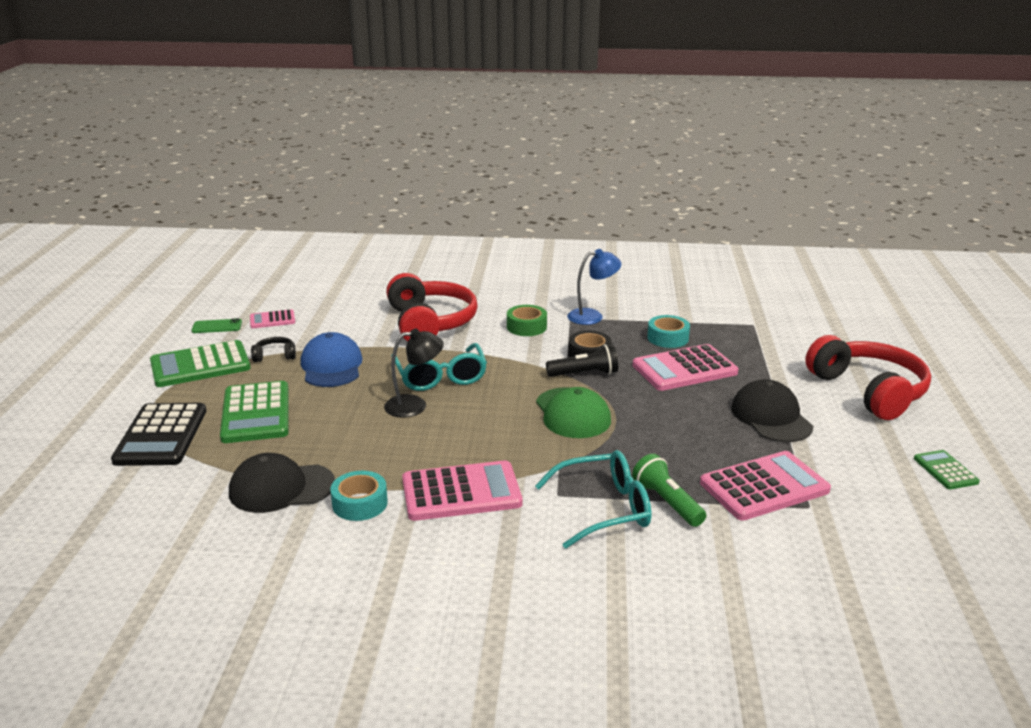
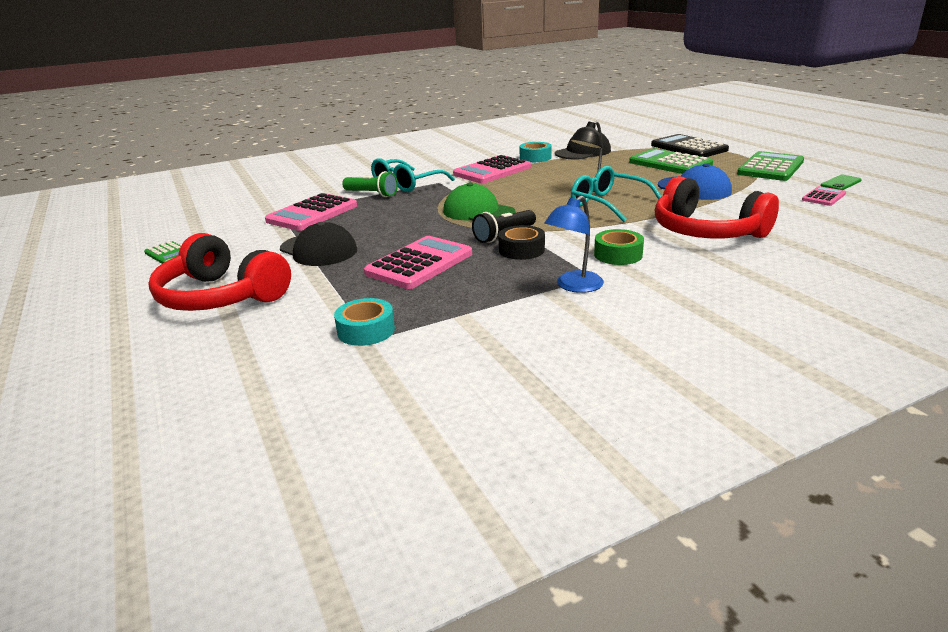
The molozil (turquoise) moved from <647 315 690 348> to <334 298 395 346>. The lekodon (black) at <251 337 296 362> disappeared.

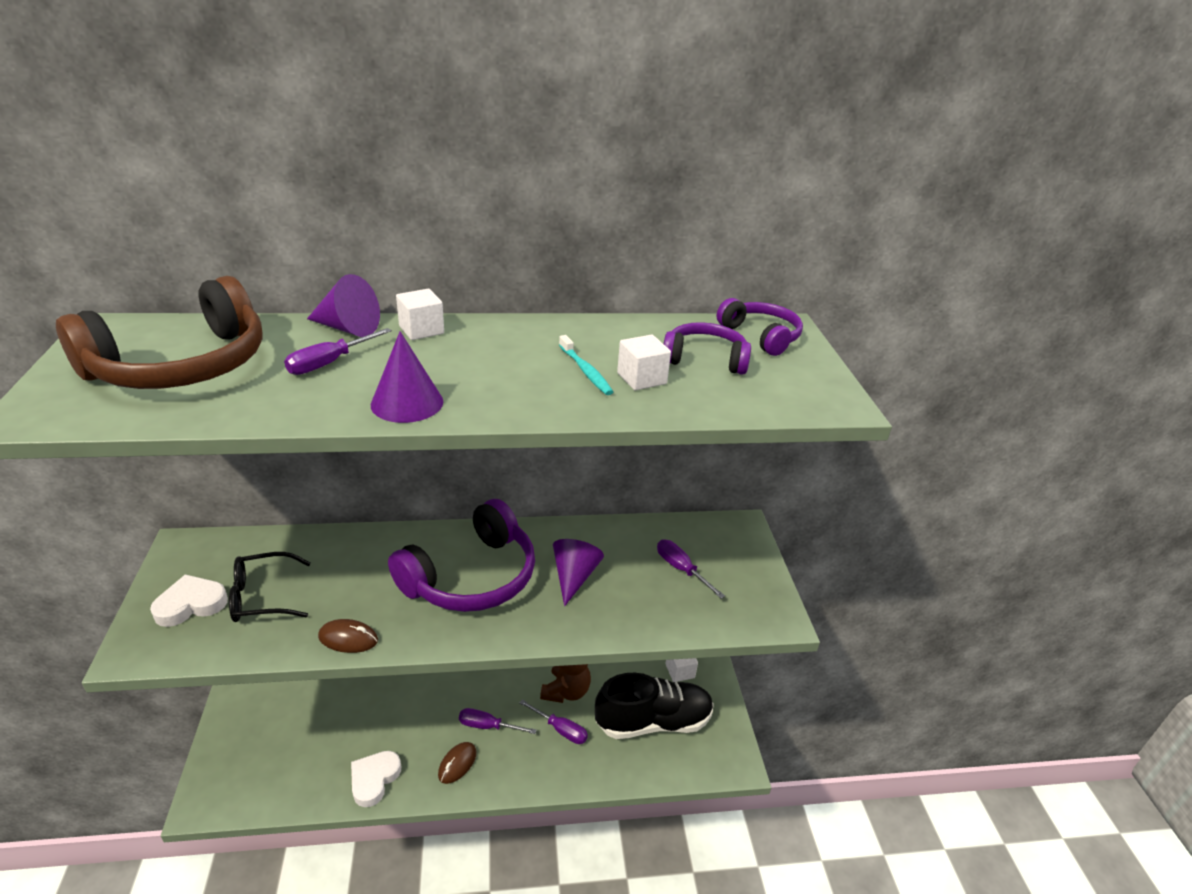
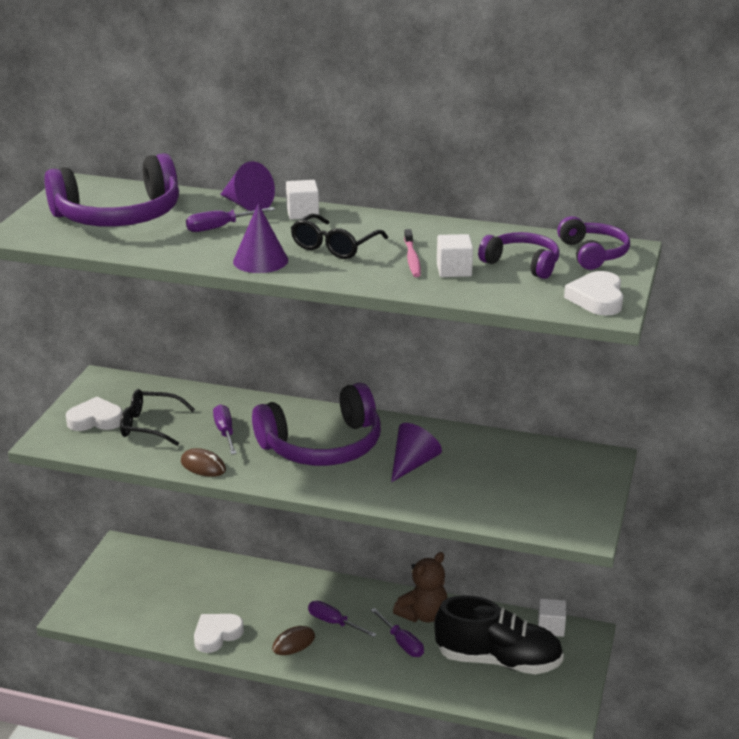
The lekodon (brown) at <56 276 263 389> became the lekodon (purple) at <44 153 179 226>. The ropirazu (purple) moved from <657 540 725 599> to <213 404 237 455>. The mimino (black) at <291 214 388 259> appeared. The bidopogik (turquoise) at <559 335 613 395> became the bidopogik (pink) at <404 229 421 277>. The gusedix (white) at <564 271 623 316> appeared.

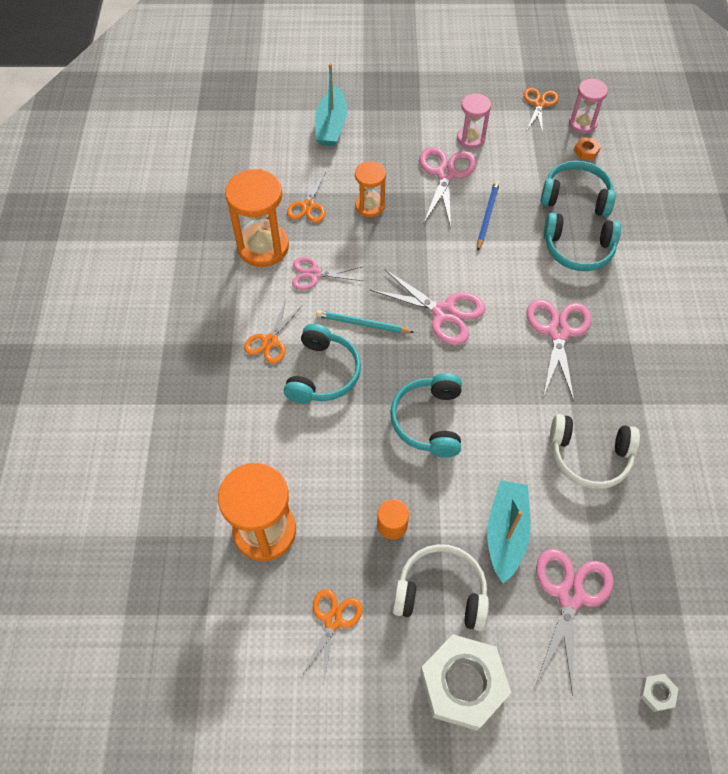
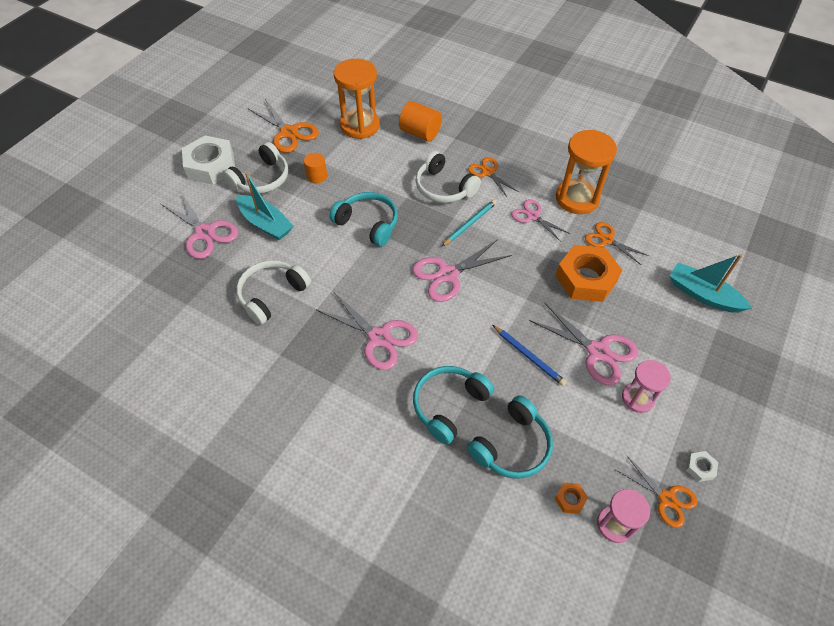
The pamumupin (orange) at <301 589 363 686> changed to 1.55 times the size. The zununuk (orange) at <399 101 442 141> appeared. The lekodon (turquoise) at <284 324 361 403> became the lekodon (white) at <415 151 481 203>. The pamumupin (pink) at <292 257 363 290> turned 75 degrees counterclockwise. The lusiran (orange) at <355 161 386 217> was replaced by the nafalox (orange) at <556 245 622 302>. The nafalox (white) moved from <640 674 678 712> to <686 451 718 482>.

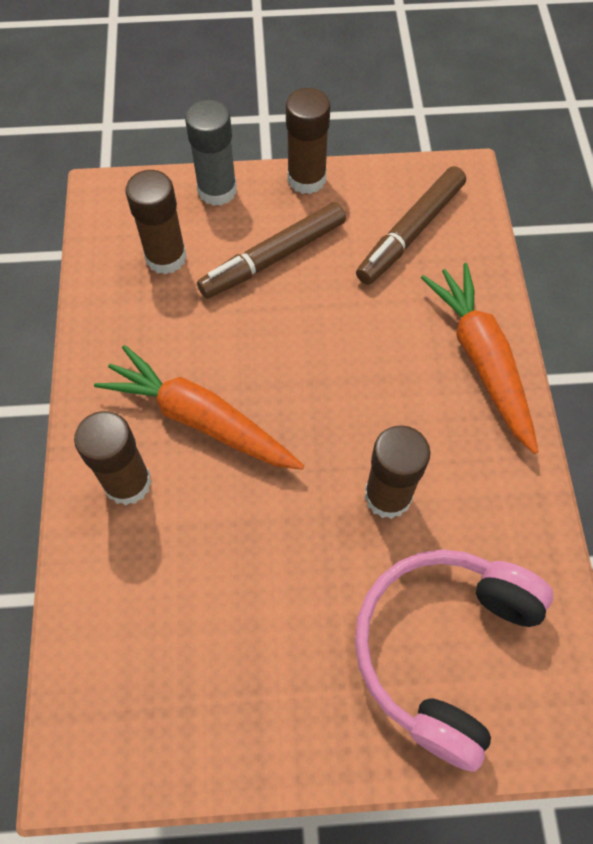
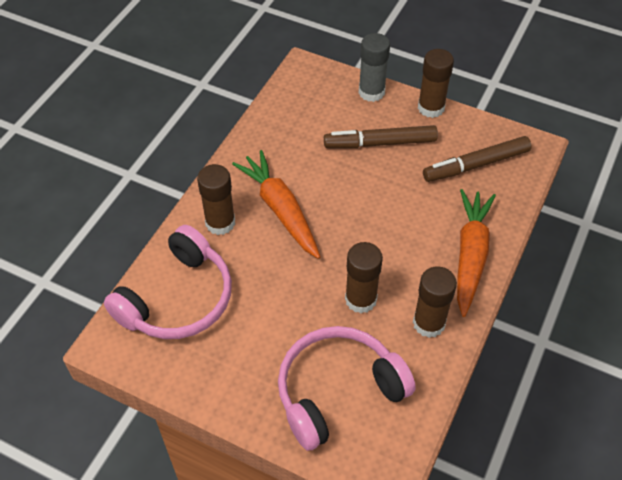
The lekodon (pink) at <104 225 232 339> appeared. The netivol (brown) moved from <125 170 187 275> to <413 266 457 338>.

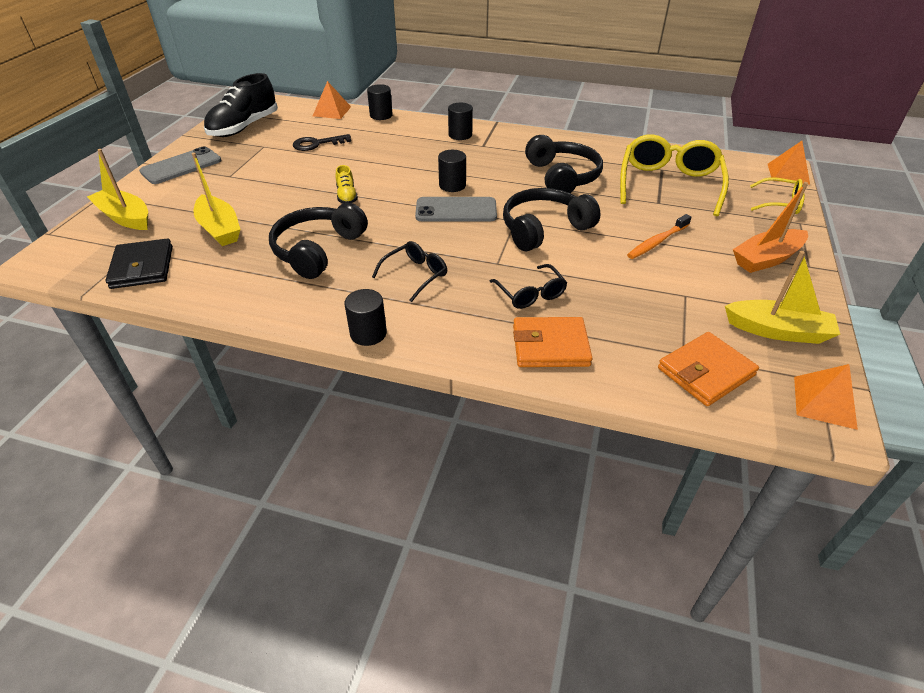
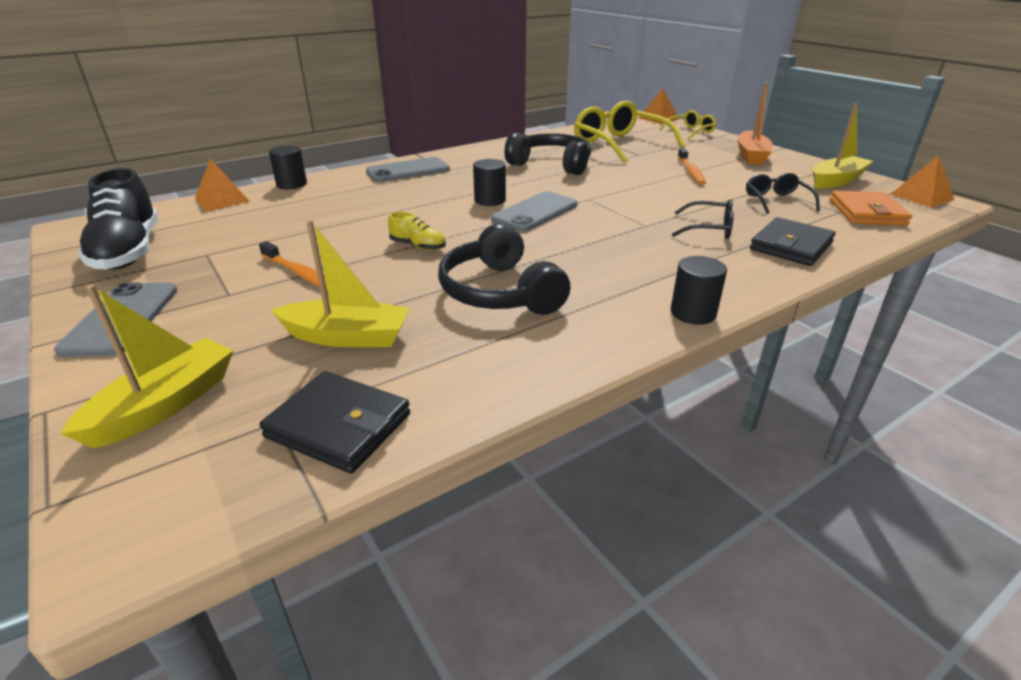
The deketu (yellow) at <87 149 148 230> turned 135 degrees clockwise. The bidopogik (orange) at <259 241 327 290> appeared. The zununuk (black) at <448 103 473 140> was replaced by the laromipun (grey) at <366 157 450 182>. The mimino (black) moved from <372 241 447 302> to <746 173 820 214>. The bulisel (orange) at <513 317 593 367> became the bulisel (black) at <750 217 836 266>. The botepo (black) at <293 134 351 151> disappeared. The lekodon (black) at <503 188 601 251> disappeared.

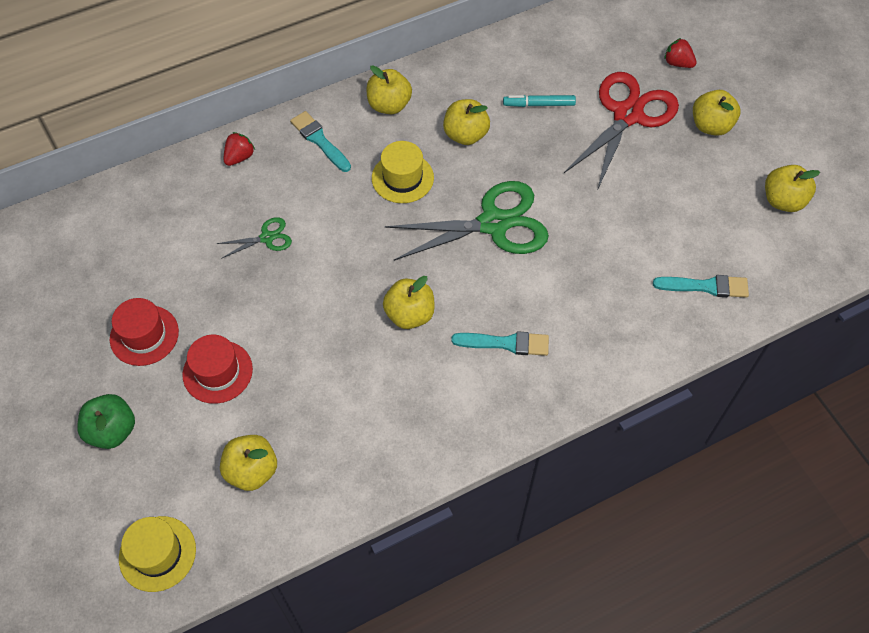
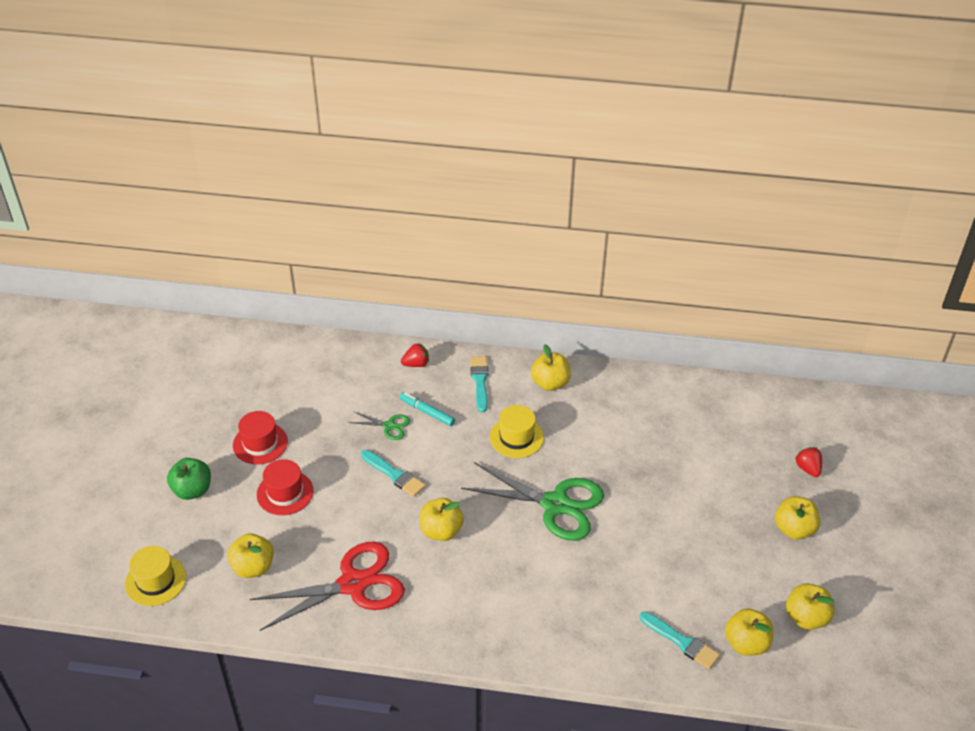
The pamumupin (red) moved from <564 72 679 191> to <250 542 405 631>. The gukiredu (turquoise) moved from <451 331 549 356> to <361 450 425 497>. The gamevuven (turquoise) moved from <503 95 576 107> to <399 392 455 426>. The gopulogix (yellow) moved from <443 99 490 145> to <725 608 773 656>.

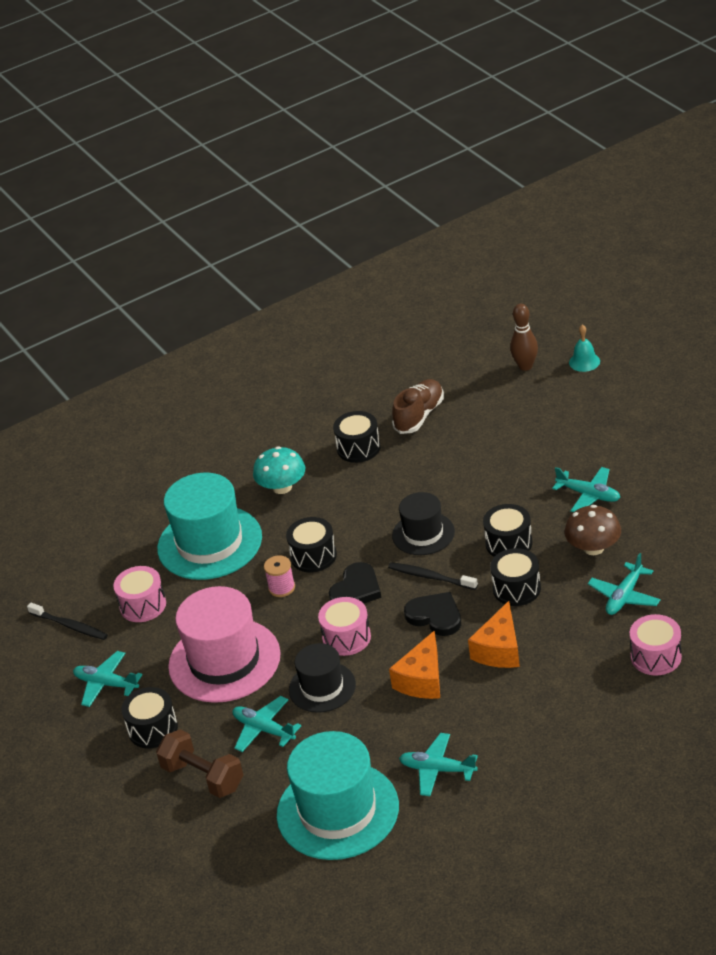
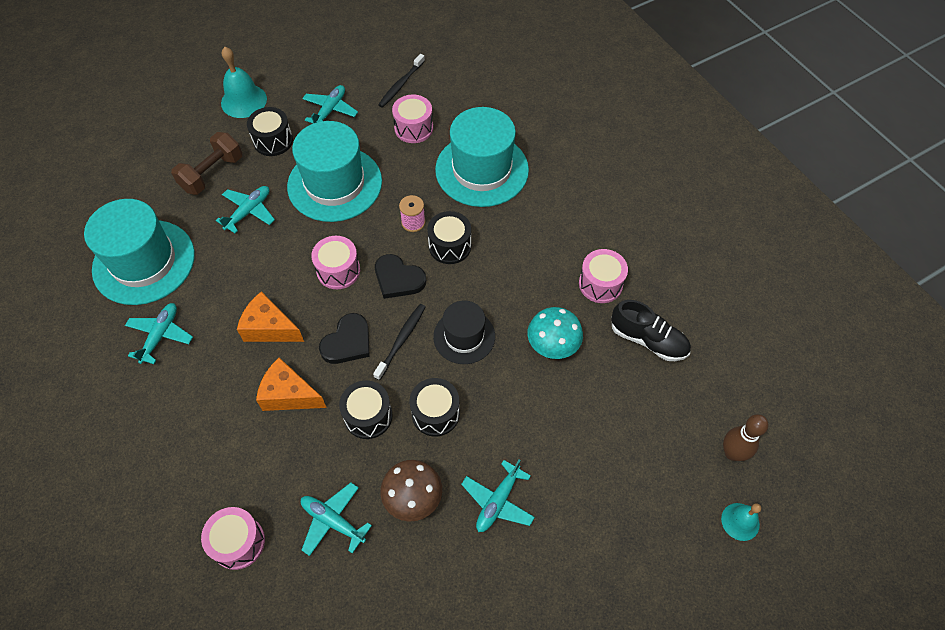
The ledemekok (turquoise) at <221 47 267 118> appeared. The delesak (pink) at <168 586 281 703> became the delesak (turquoise) at <287 121 382 222>. The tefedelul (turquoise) moved from <253 446 305 494> to <527 307 583 359>. The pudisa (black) at <333 411 380 463> became the pudisa (pink) at <579 249 628 303>. The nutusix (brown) at <392 379 444 434> became the nutusix (black) at <611 300 691 361>. The delesak (black) at <289 643 356 713> disappeared.

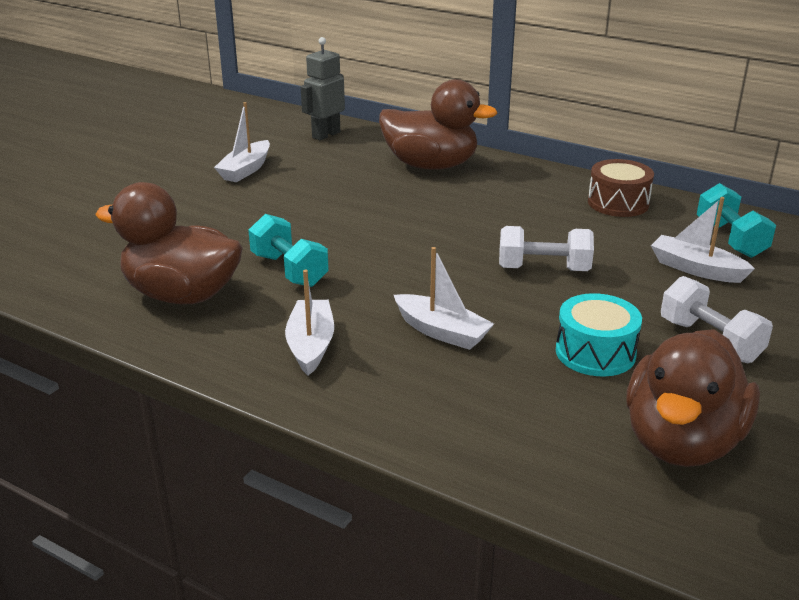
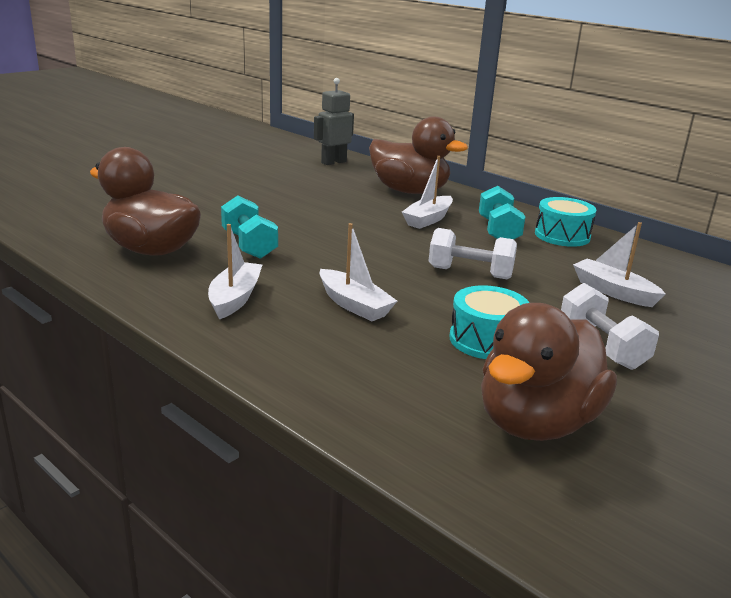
The deketu (white) moved from <214 102 270 182> to <402 156 453 229>. The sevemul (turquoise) moved from <697 183 776 258> to <479 186 525 240>. The pudisa (brown) at <588 159 654 217> became the pudisa (turquoise) at <535 197 597 247>.

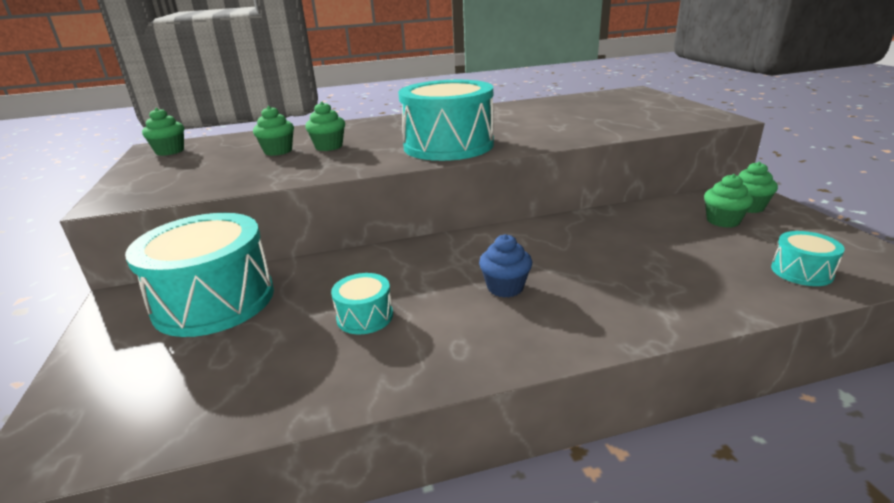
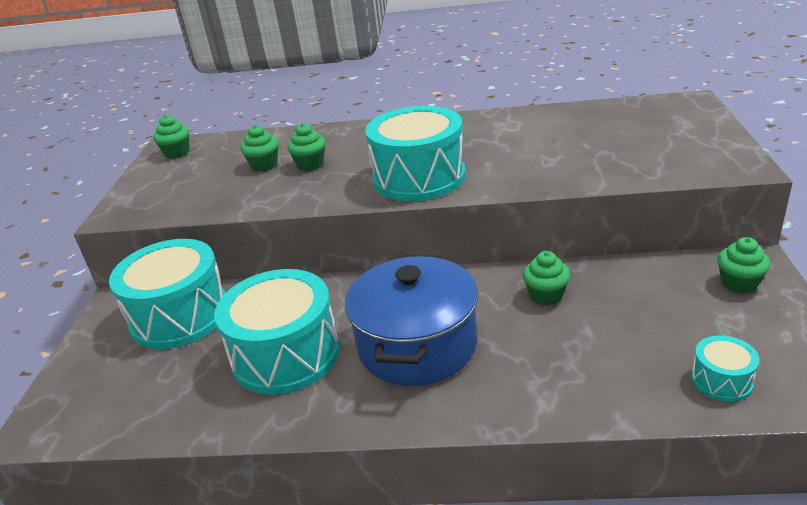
The pudisa (turquoise) at <331 273 393 334> changed to 2.20 times the size. The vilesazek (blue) at <479 234 532 297> was replaced by the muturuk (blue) at <345 255 478 386>. The vilesazek (green) moved from <704 174 753 228> to <523 251 571 305>.

